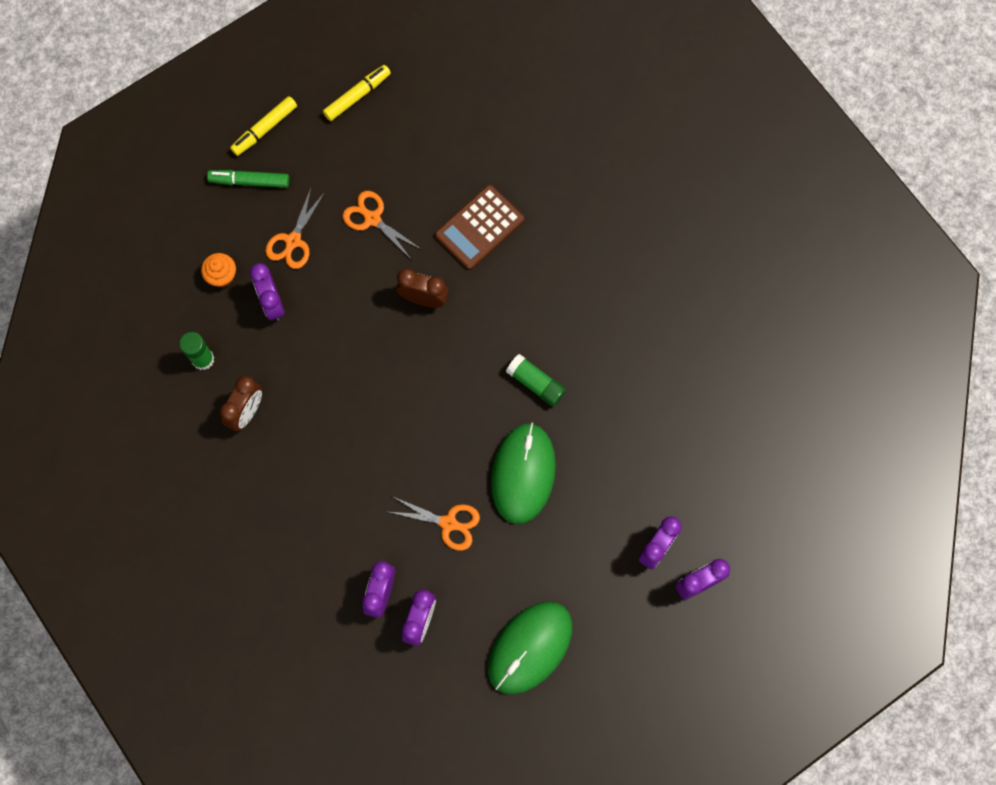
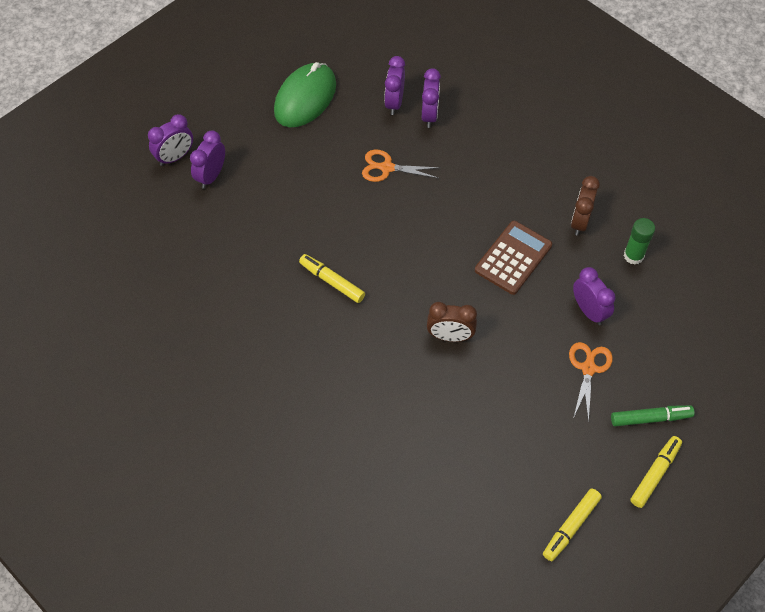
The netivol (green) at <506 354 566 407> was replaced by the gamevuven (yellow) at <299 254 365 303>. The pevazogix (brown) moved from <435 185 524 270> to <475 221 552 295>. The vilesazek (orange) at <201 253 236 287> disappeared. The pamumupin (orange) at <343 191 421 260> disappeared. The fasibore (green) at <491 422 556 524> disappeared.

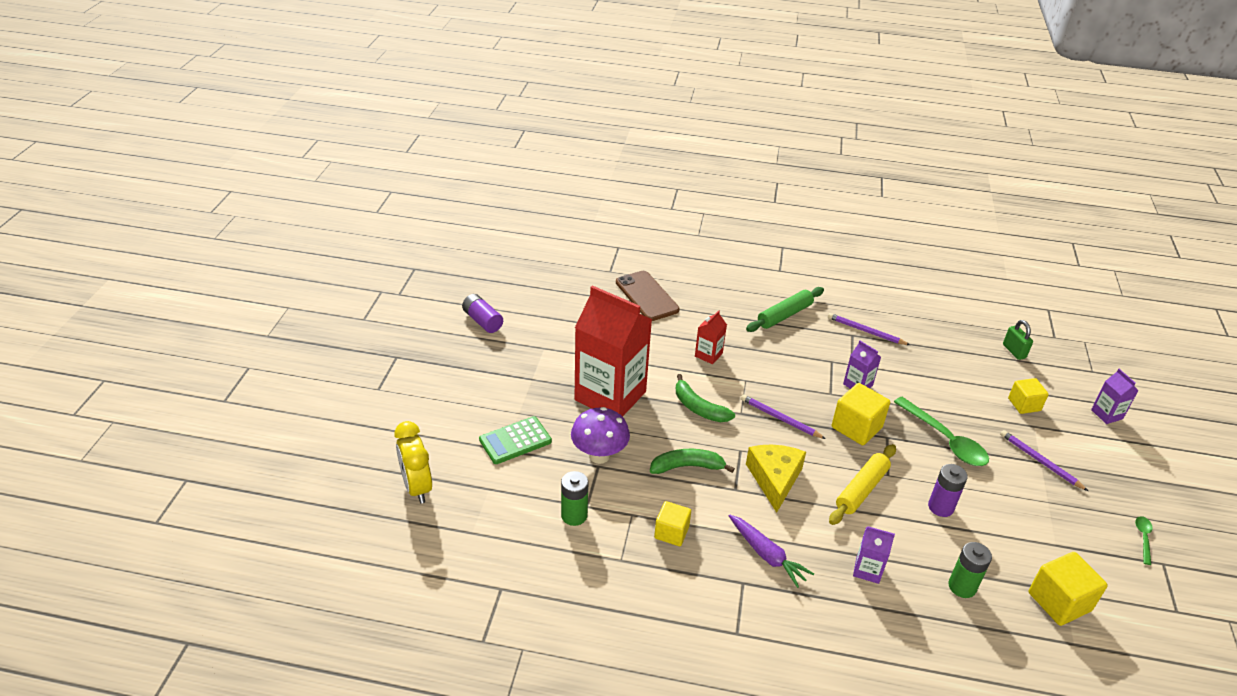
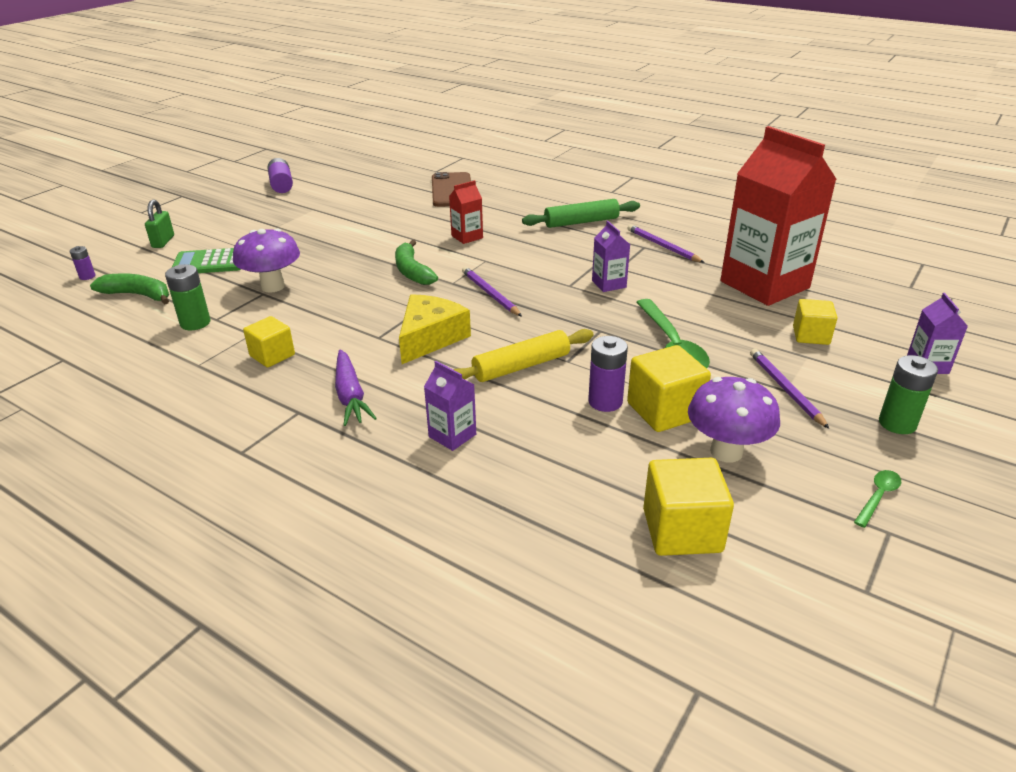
The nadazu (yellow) at <394 421 432 504> was replaced by the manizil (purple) at <70 246 95 280>. The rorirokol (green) moved from <650 449 735 474> to <90 273 169 304>. The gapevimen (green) moved from <1003 320 1033 360> to <145 200 174 248>. The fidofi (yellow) moved from <832 383 890 445> to <627 345 711 432>. The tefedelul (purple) at <688 377 780 462> appeared. The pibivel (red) moved from <575 285 652 417> to <720 126 837 306>. The manizil (green) moved from <948 542 992 598> to <879 355 938 434>.

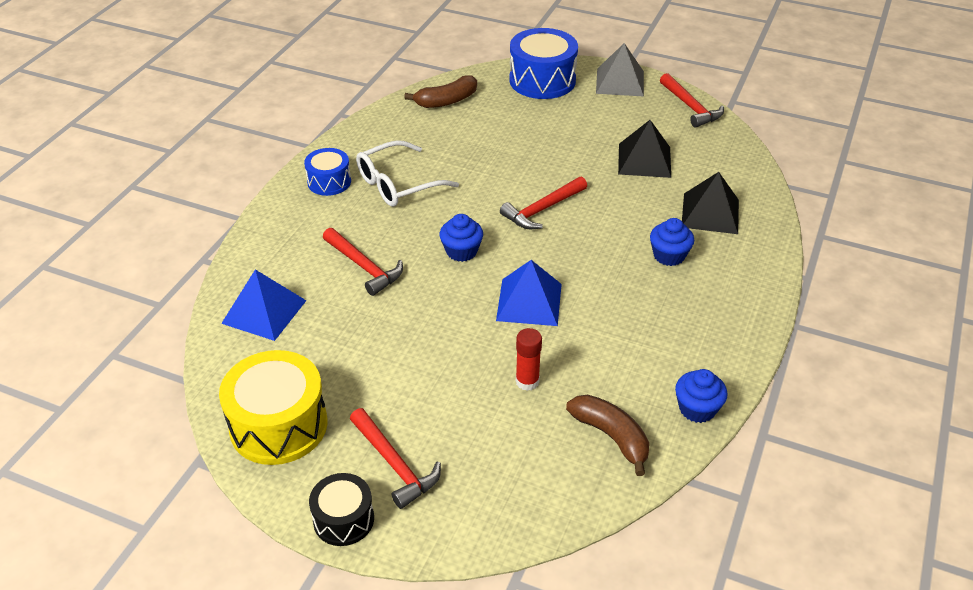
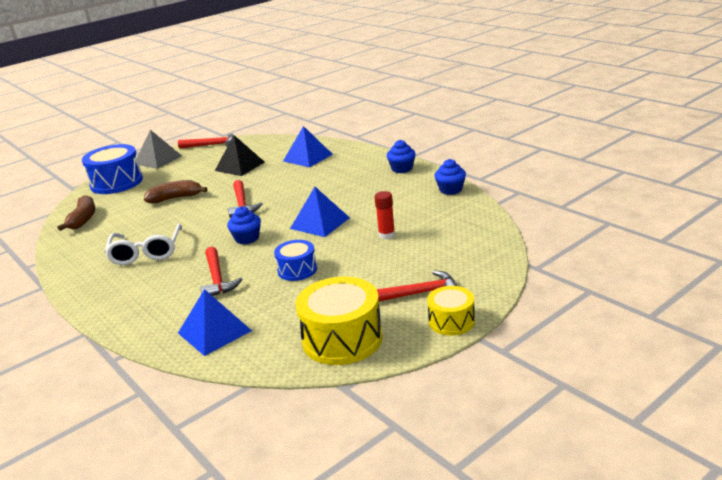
The rorirokol (brown) moved from <566 395 649 476> to <144 180 208 203>. The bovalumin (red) at <323 228 403 296> turned 90 degrees clockwise. The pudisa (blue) moved from <304 148 351 196> to <274 240 317 281>. The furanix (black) at <682 172 739 234> became the furanix (blue) at <283 126 333 167>. The vilesazek (blue) moved from <650 218 694 266> to <387 140 416 173>. The pudisa (black) at <309 473 374 546> became the pudisa (yellow) at <427 286 475 335>.

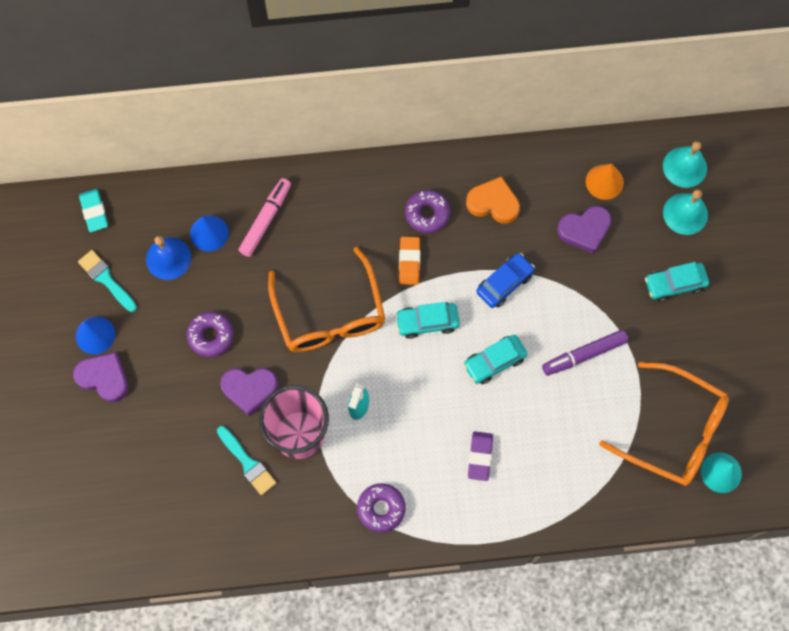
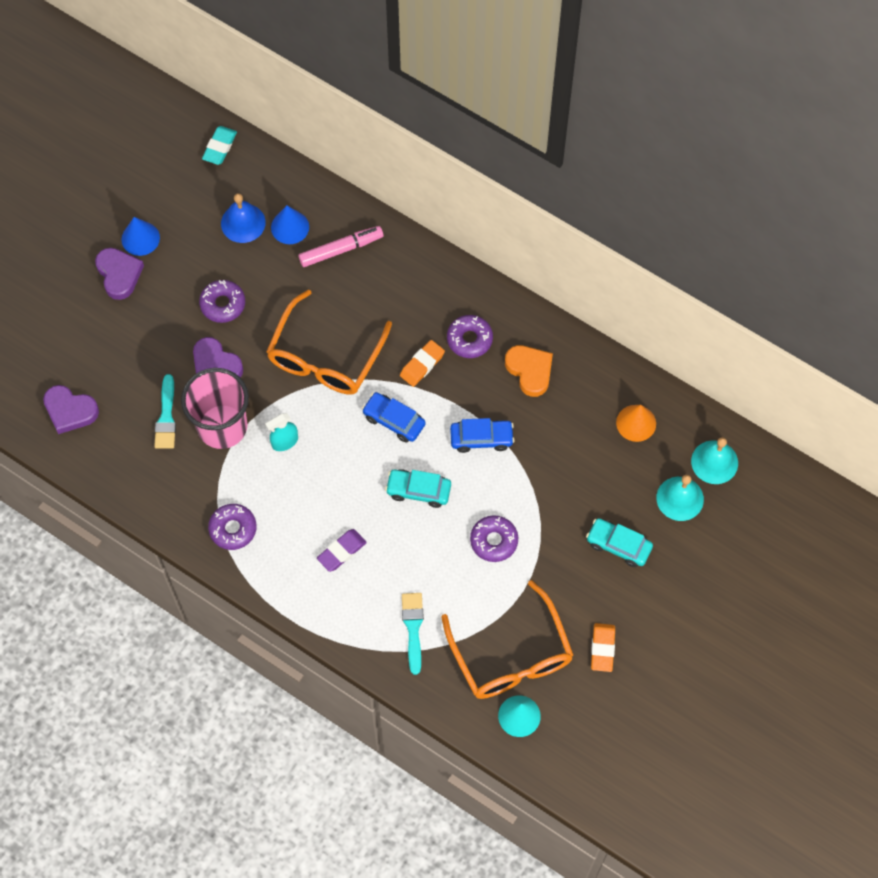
The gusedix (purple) moved from <557 206 612 254> to <43 385 99 434>. The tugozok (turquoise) at <395 302 459 339> became the tugozok (blue) at <362 392 426 443>. The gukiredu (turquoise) moved from <78 250 137 312> to <402 593 424 675>. The gamevuven (purple) at <542 329 628 376> was replaced by the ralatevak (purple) at <470 515 518 562>. The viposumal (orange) at <591 623 615 672> appeared.

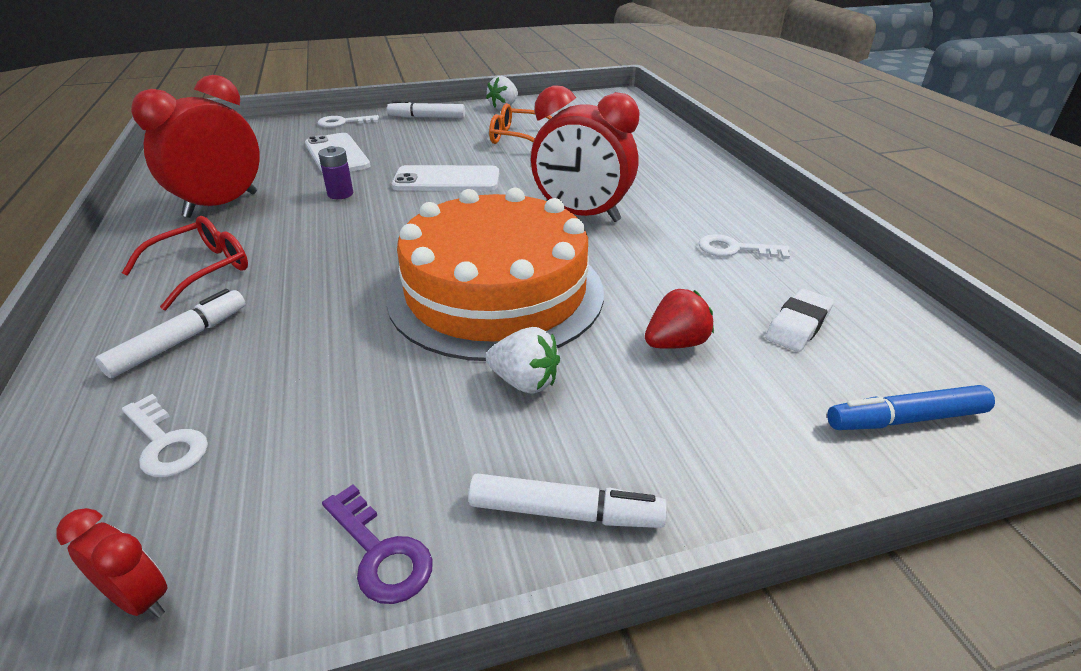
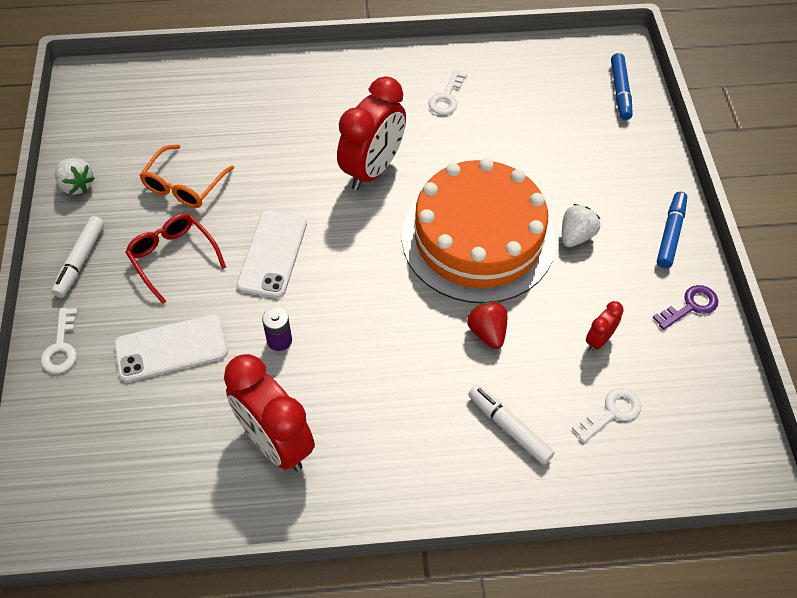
The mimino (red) moved from <122 216 248 310> to <125 213 226 304>. The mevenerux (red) moved from <645 289 714 349> to <467 301 507 349>. The nadazu (red) moved from <56 508 167 618> to <586 301 624 352>. The gamevuven (white) at <468 473 667 528> became the gamevuven (blue) at <657 192 687 268>. The viposumal (white) at <765 289 834 352> disappeared.

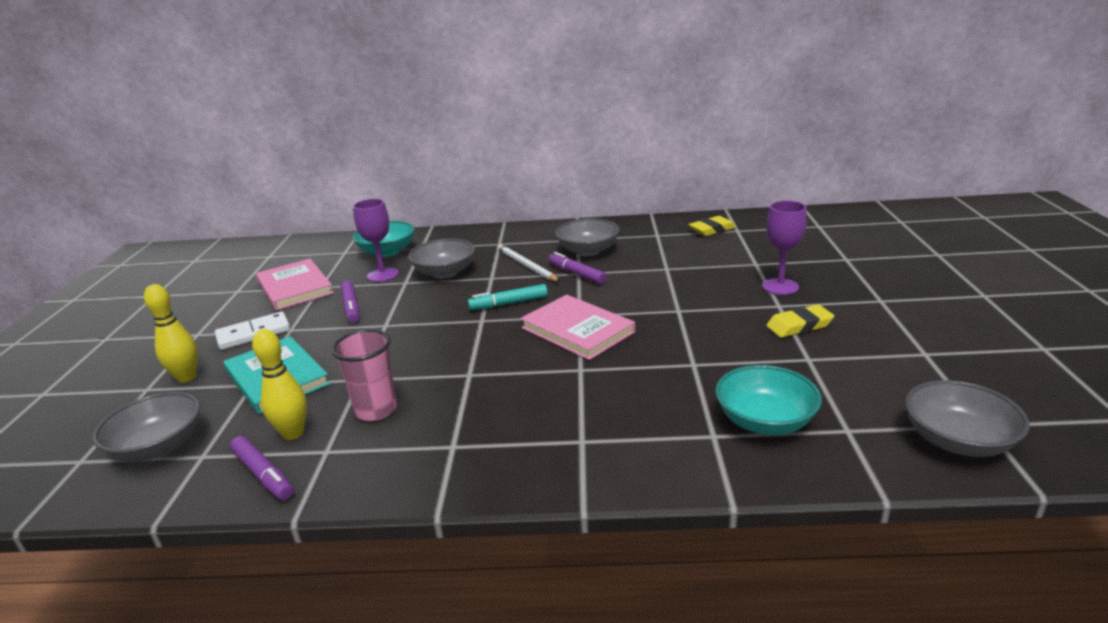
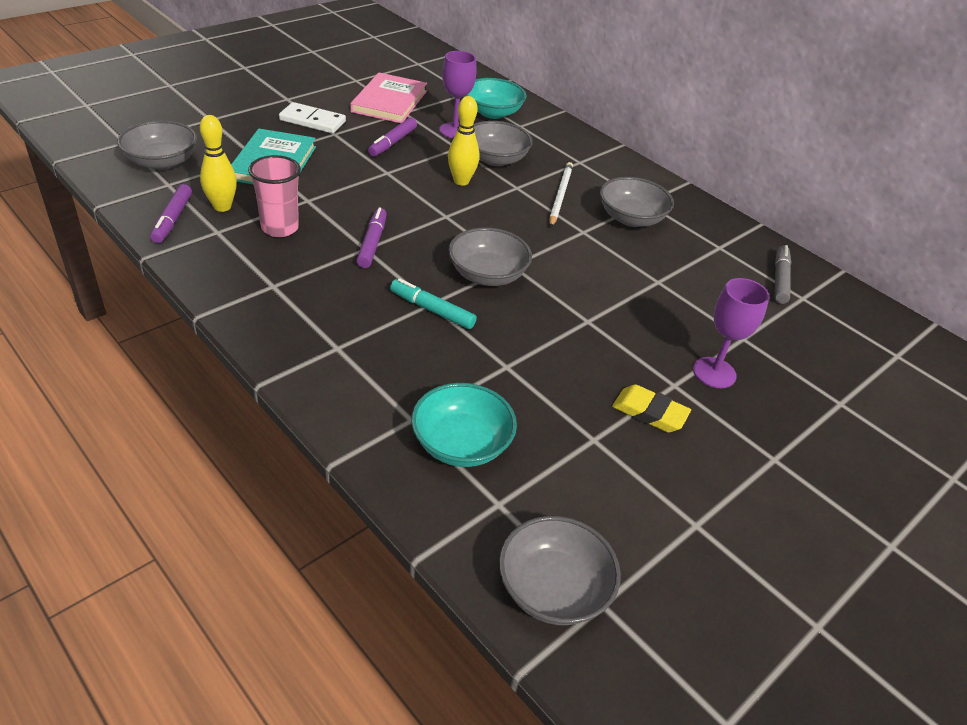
The gamevuven (purple) moved from <549 252 607 284> to <356 207 387 268>. The gamevuven (turquoise) moved from <468 284 548 310> to <390 278 477 329>. The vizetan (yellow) moved from <144 284 198 383> to <448 96 479 186>. The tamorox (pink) at <521 295 635 360> was replaced by the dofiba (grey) at <449 228 532 286>. The viposumal (yellow) at <689 216 736 236> was replaced by the gamevuven (grey) at <775 245 791 304>.

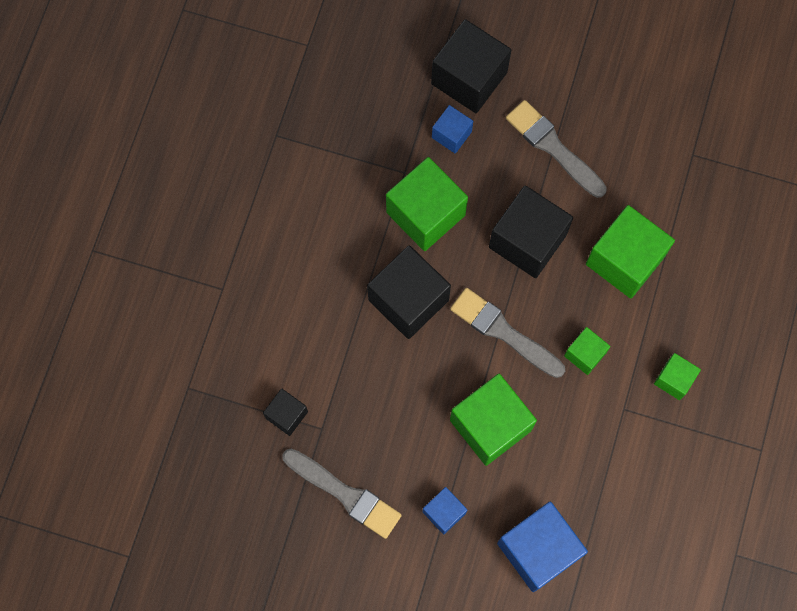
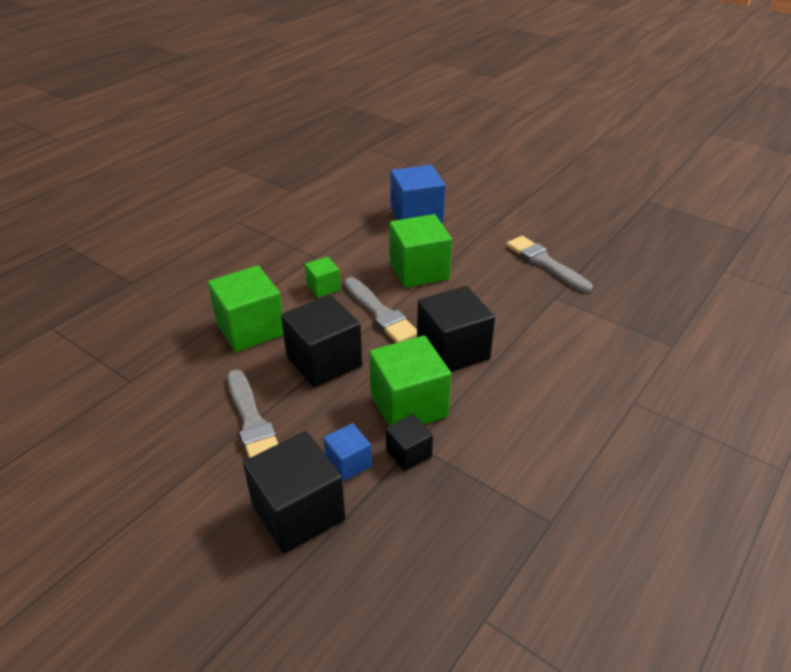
The fidofi (black) moved from <263 388 308 436> to <386 414 433 471>. The fidofi (blue) at <423 487 467 535> disappeared. The fidofi (green) at <654 353 701 400> disappeared.

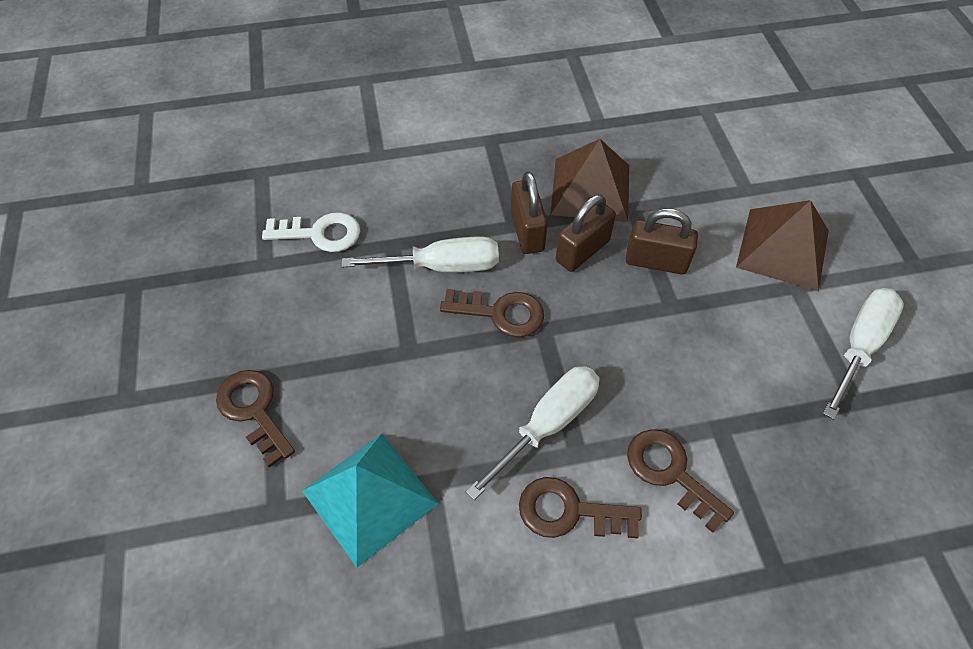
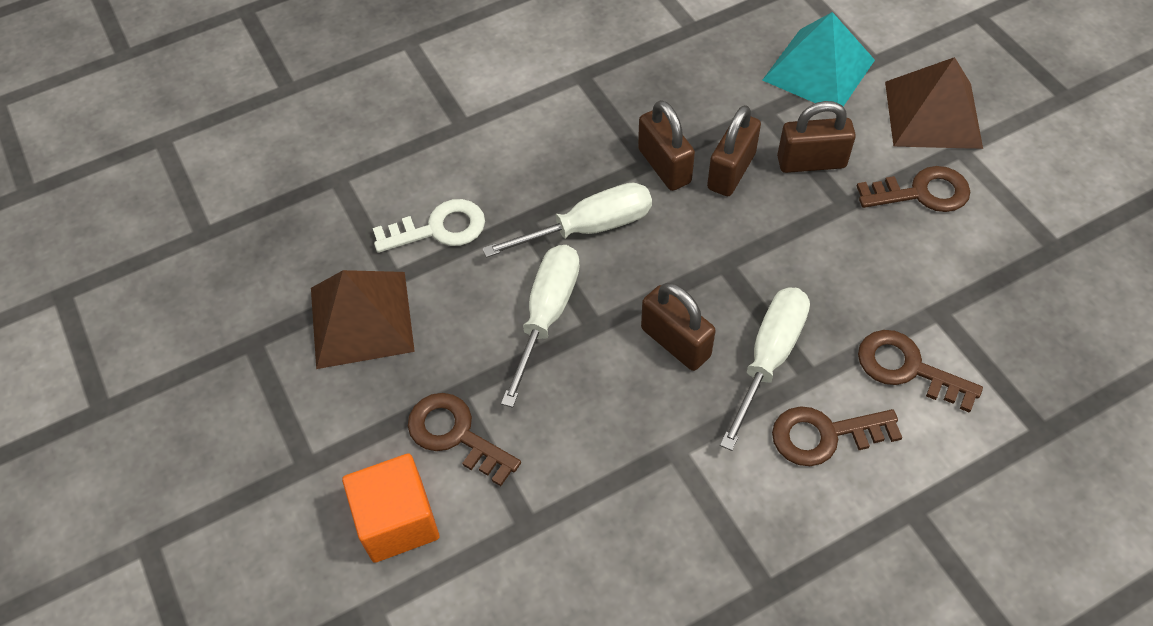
The furanix (brown) moved from <551 139 629 222> to <311 270 415 369>. The fidofi (orange) at <342 453 439 563> appeared. The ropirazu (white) moved from <823 288 904 420> to <501 245 580 408>. The gapevimen (brown) at <641 283 716 371> appeared. The furanix (turquoise) moved from <302 433 438 568> to <762 12 875 106>. The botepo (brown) moved from <440 289 544 337> to <857 166 970 212>.

